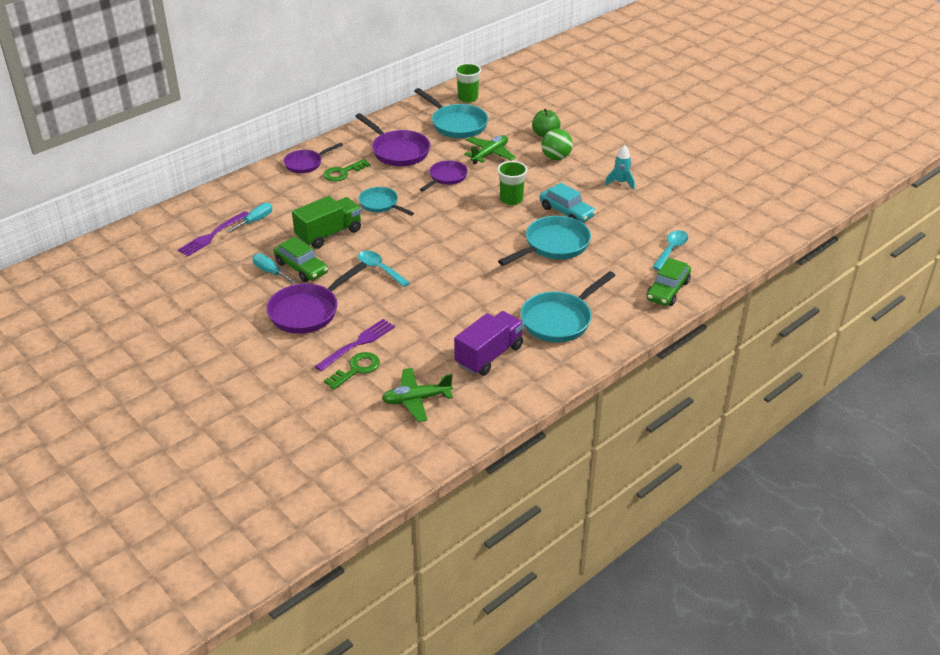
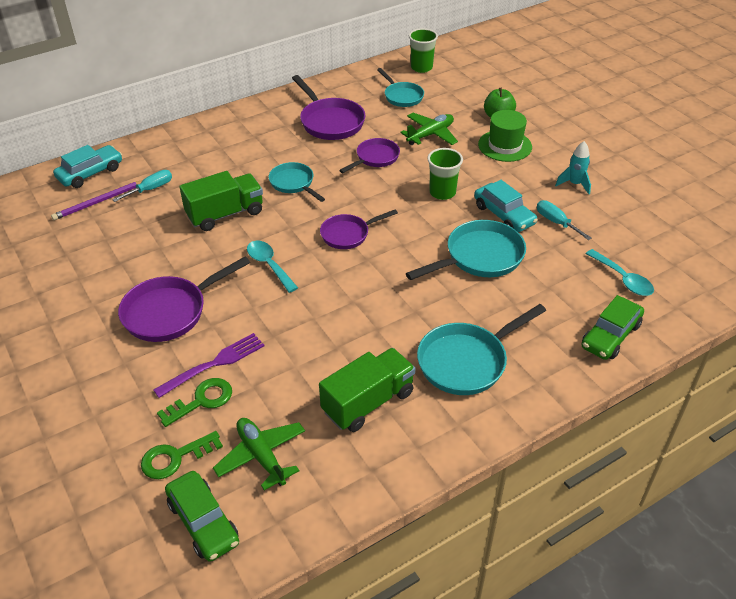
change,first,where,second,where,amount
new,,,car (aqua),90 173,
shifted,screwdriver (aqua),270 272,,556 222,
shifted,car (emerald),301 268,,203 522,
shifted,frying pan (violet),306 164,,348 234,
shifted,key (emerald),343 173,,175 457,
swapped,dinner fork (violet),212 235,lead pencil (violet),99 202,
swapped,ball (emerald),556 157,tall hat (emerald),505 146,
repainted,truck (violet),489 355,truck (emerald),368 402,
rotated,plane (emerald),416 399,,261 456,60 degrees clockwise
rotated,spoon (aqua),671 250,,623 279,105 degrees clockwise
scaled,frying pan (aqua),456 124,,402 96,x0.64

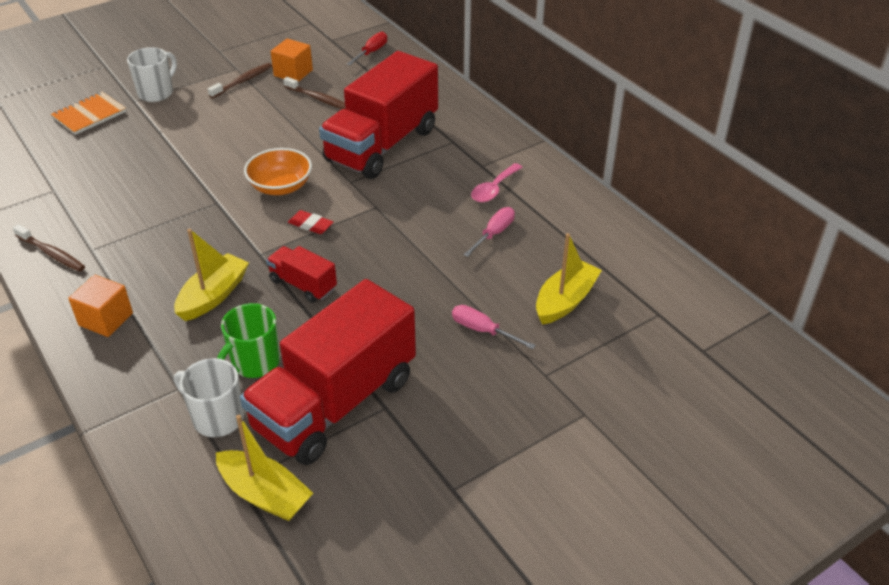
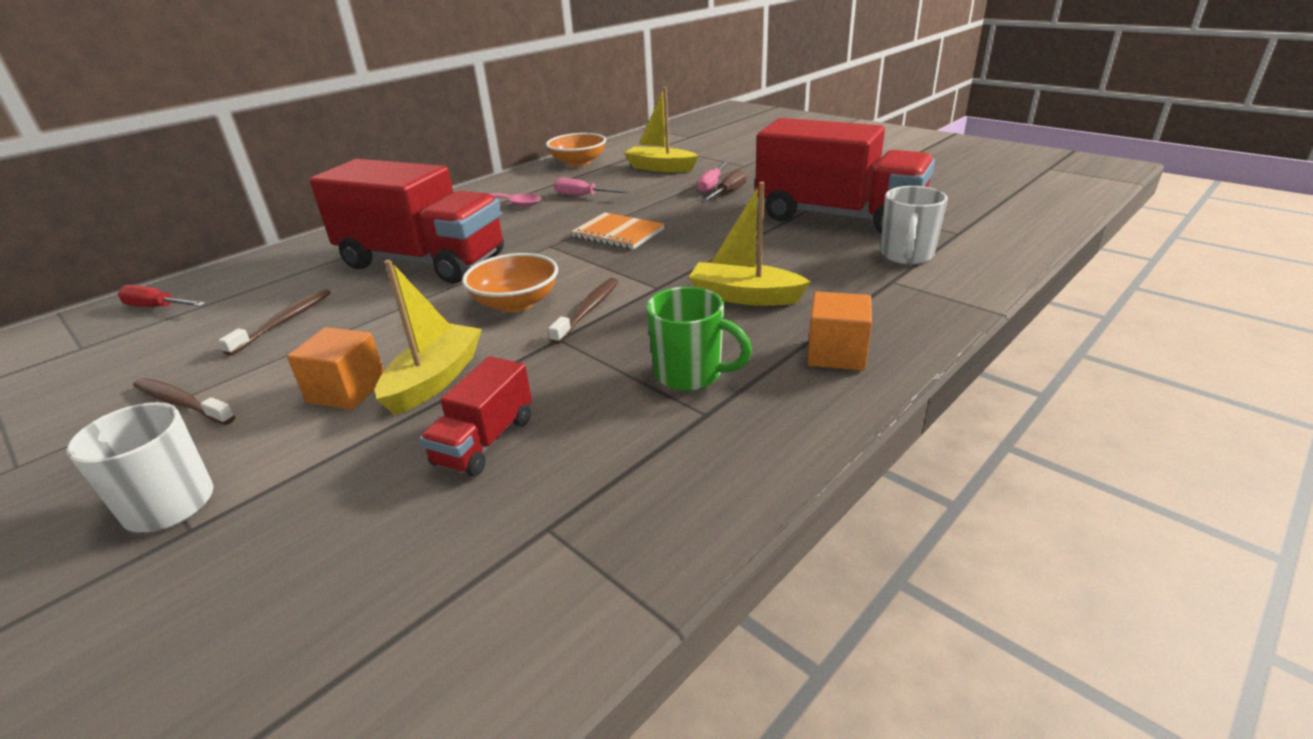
change,first,where,second,where,amount
gone,pencil eraser (crimson),310 225,,,
new,,,bowl (orange),578 162,
new,,,screwdriver (brown),728 193,
shifted,tooth brush (brown),51 253,,588 310,
shifted,notepad (orange),89 115,,618 233,
shifted,toy boat (yellow),264 494,,435 380,
shifted,tea mug (emerald),254 363,,690 374,
shifted,truck (crimson),303 285,,485 441,
shifted,block (orange),293 73,,347 391,

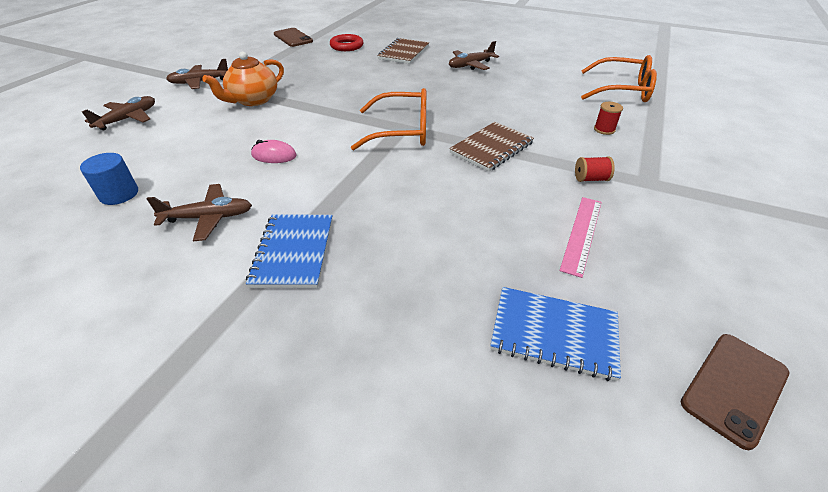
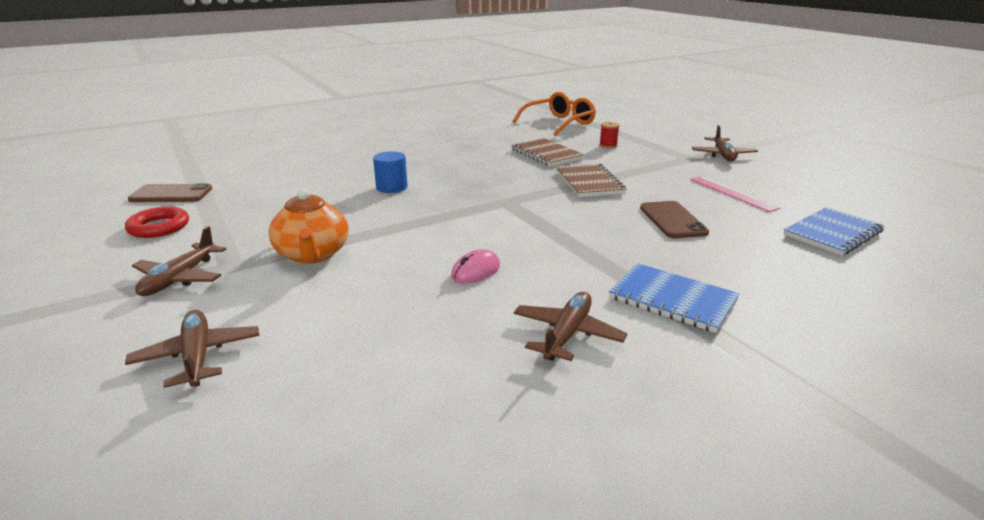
change,first,where,second,where,amount
gone,glasses (orange),402 131,,,
gone,bobbin (crimson),590 179,,,
shifted,cylinder (cobalt),119 194,,391 187,
shifted,ring (crimson),347 46,,159 227,
shifted,notepad (brown),404 53,,546 154,
shifted,plane (brown),470 65,,723 155,
shifted,mobile phone (brown),734 387,,672 220,

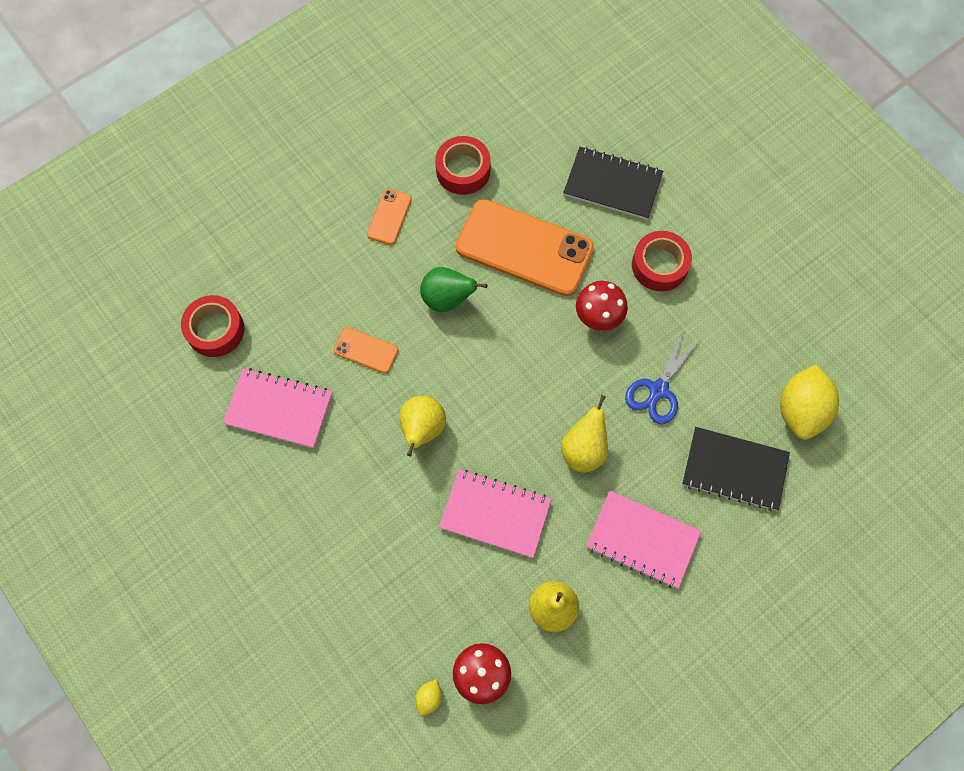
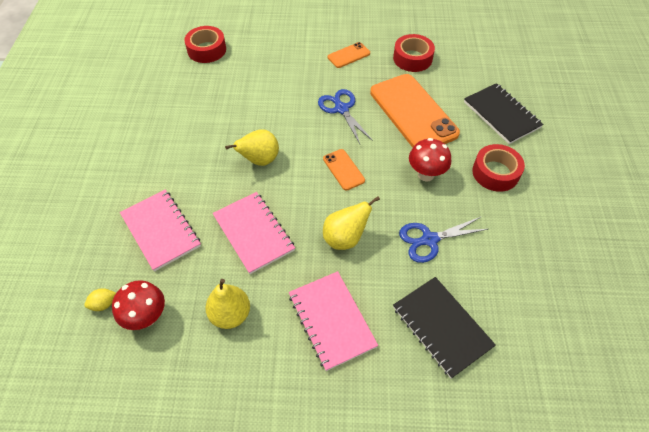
change,first,where,second,where,amount
gone,citrus fruit (yellow),801 410,,,
shifted,notepad (pink),279 409,,161 230,
shifted,mobile phone (orange),366 350,,343 169,
swapped,toy pear (emerald),447 299,pair of scissors (cobalt),341 109,

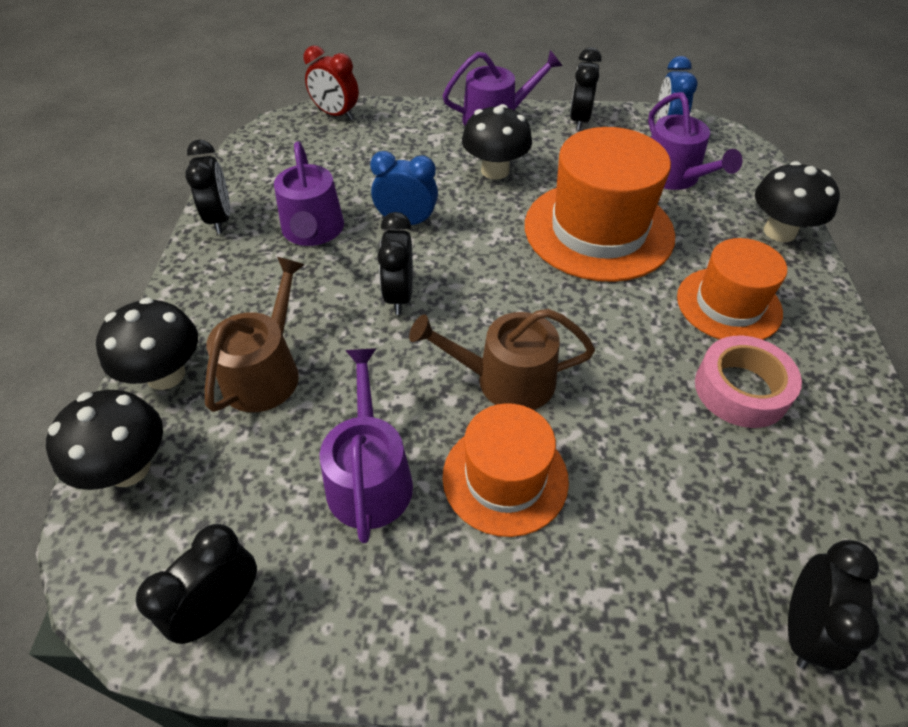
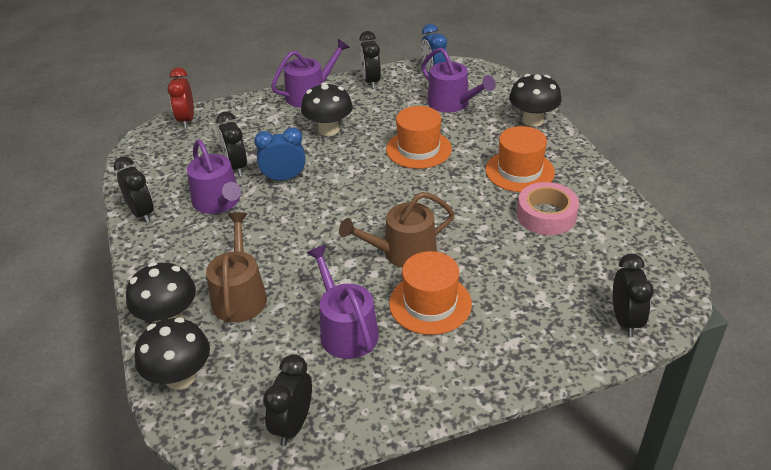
change,first,where,second,where,amount
shifted,bedside clock (black),399 296,,237 167,
rotated,bedside clock (crimson),336 114,,186 120,75 degrees clockwise
scaled,tall hat (orange),598 230,,418 149,x0.62

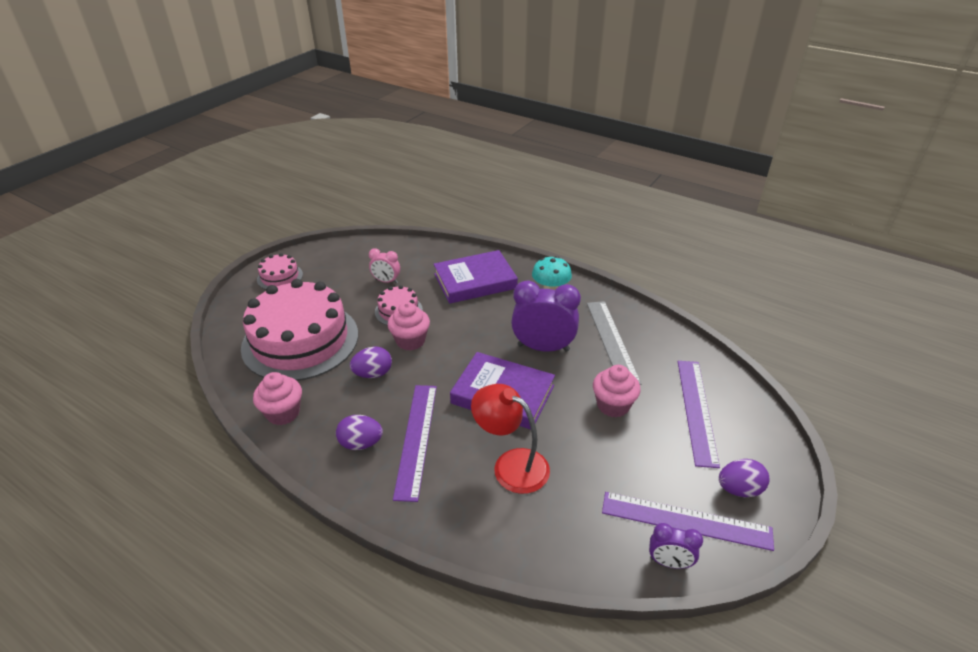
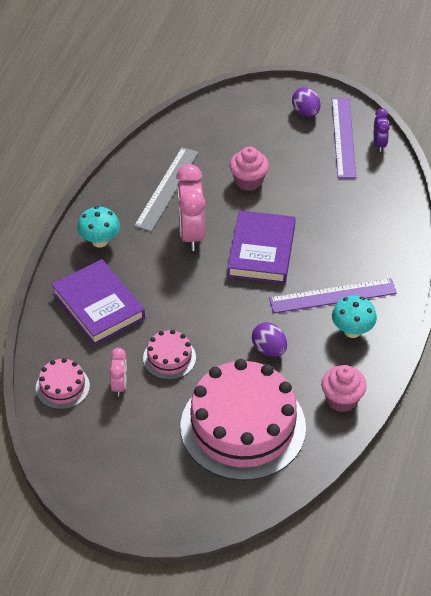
change,first,where,second,where,amount
gone,fairy cake (pink),410 341,,,
gone,desk lamp (crimson),511 465,,,
gone,ruler (violet),696 410,,,
shifted,cake (pink),280 277,,62 387,
swapped,egg (violet),361 443,mushroom (aqua),352 331,
repainted,bedside clock (violet),543 347,bedside clock (pink),191 234,
rotated,ruler (grey),612 341,,167 188,45 degrees counterclockwise

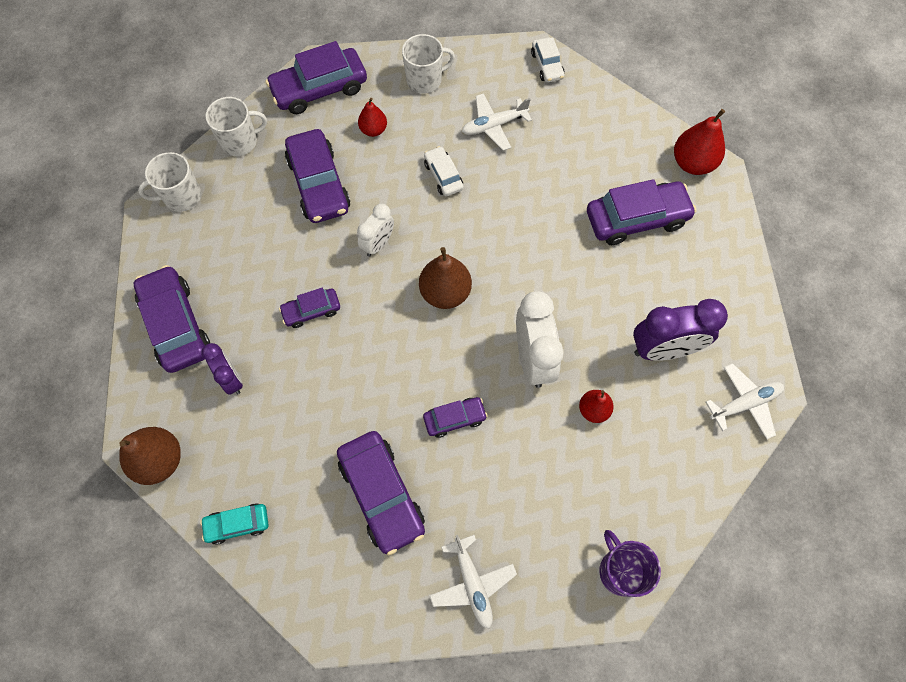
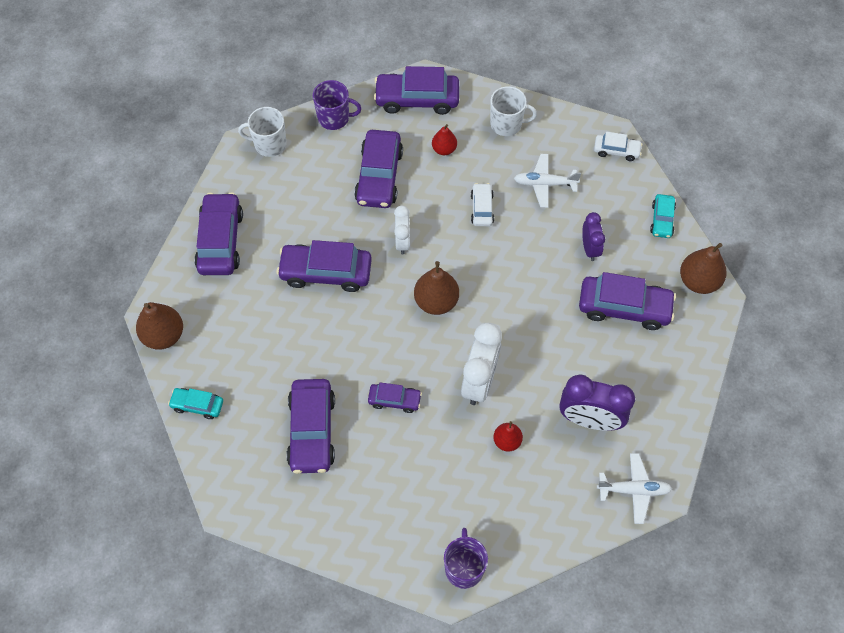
change,first,where,second,where,amount
gone,plane (white),472 583,,,
new,,,car (aqua),662 220,
shifted,bedside clock (violet),231 379,,590 248,
repainted,tea mug (white),240 141,tea mug (violet),334 118,
repainted,toy pear (crimson),692 163,toy pear (brown),698 281,
rotated,bedside clock (white),378 244,,402 242,60 degrees counterclockwise
rotated,car (white),547 65,,616 150,90 degrees counterclockwise
scaled,car (violet),311 311,,326 272,x1.85

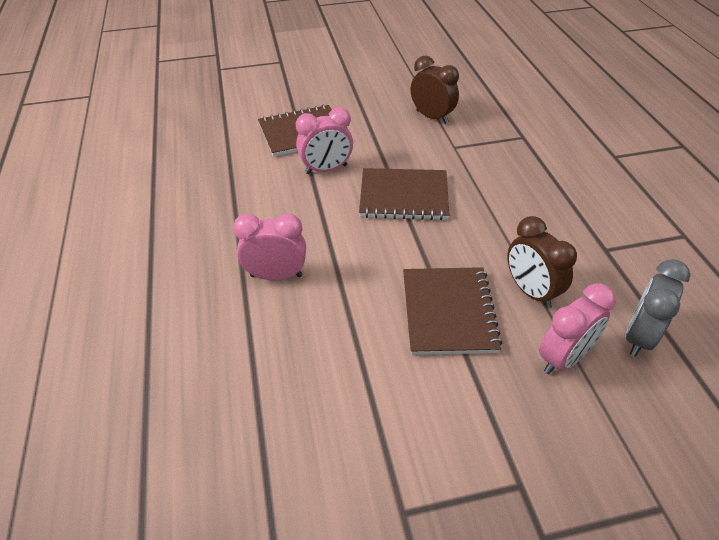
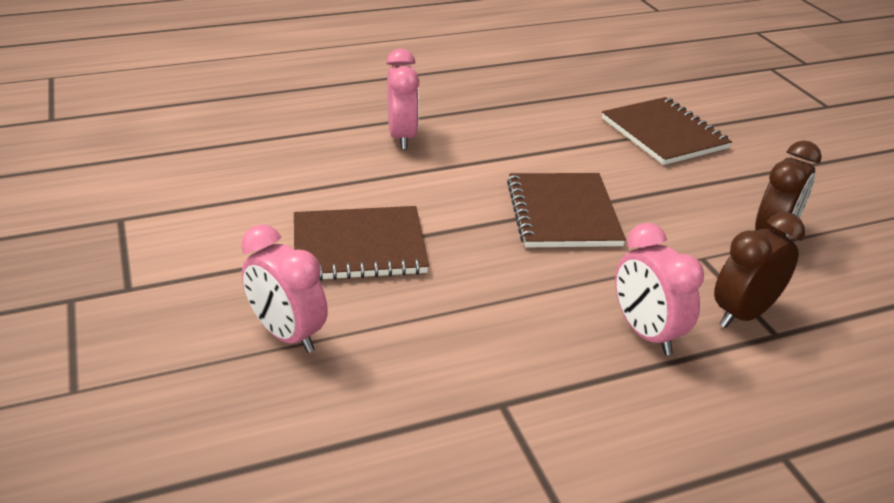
change,first,where,second,where,amount
gone,bedside clock (grey),639 337,,,
shifted,bedside clock (pink),326 169,,646 333,
shifted,bedside clock (brown),530 291,,743 314,

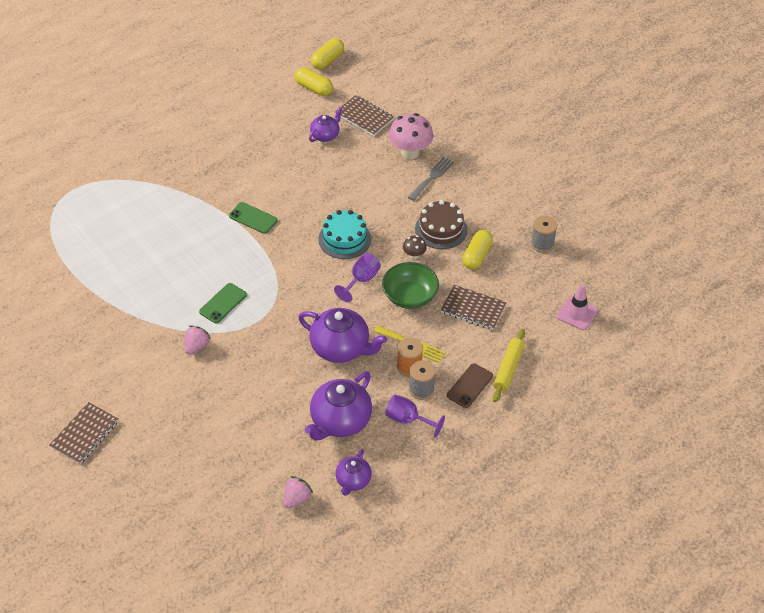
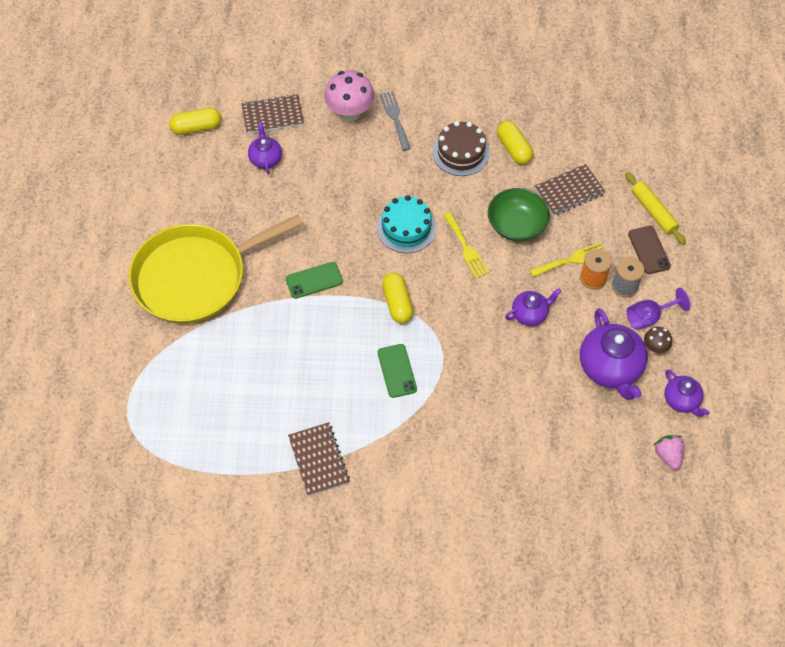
change,first,where,second,where,amount
gone,berry (pink),196 346,,,
gone,bobbin (grey),542 244,,,
gone,traffic cone (pink),577 313,,,
new,,,frying pan (yellow),195 277,
shifted,notepad (brown),85 434,,318 460,
shifted,pill (yellow),327 60,,397 303,
shifted,mushroom (brown),414 255,,655 347,
swapped,goblet (violet),361 280,dinner fork (yellow),466 248,
scaled,china teapot (violet),341 348,,530 314,x0.56

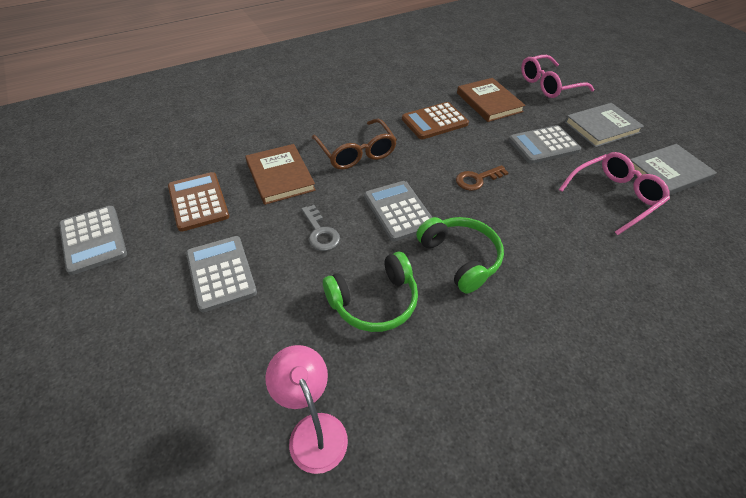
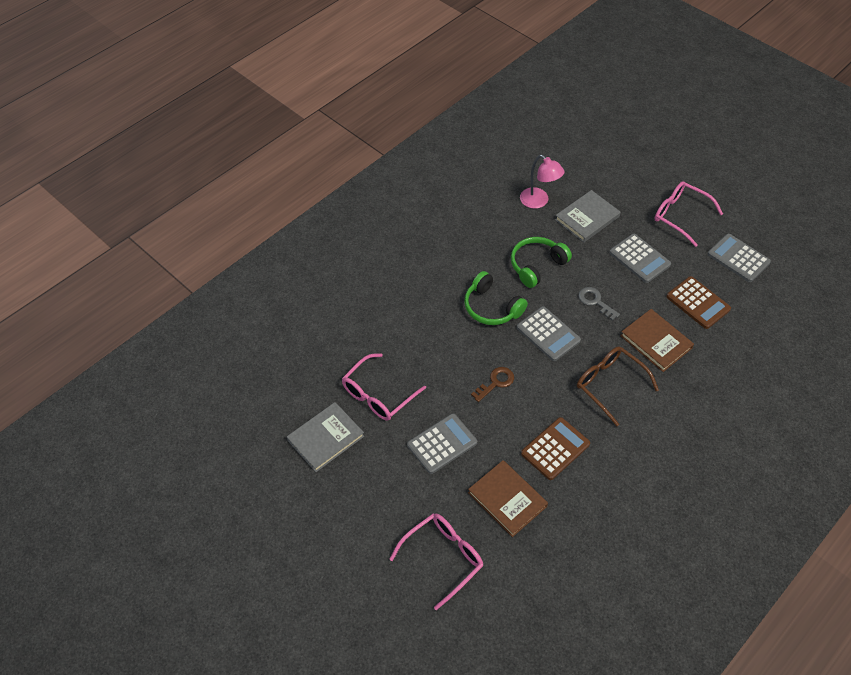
change,first,where,second,where,amount
new,,,glasses (pink),680 216,
shifted,hardback (grey),601 127,,587 218,

